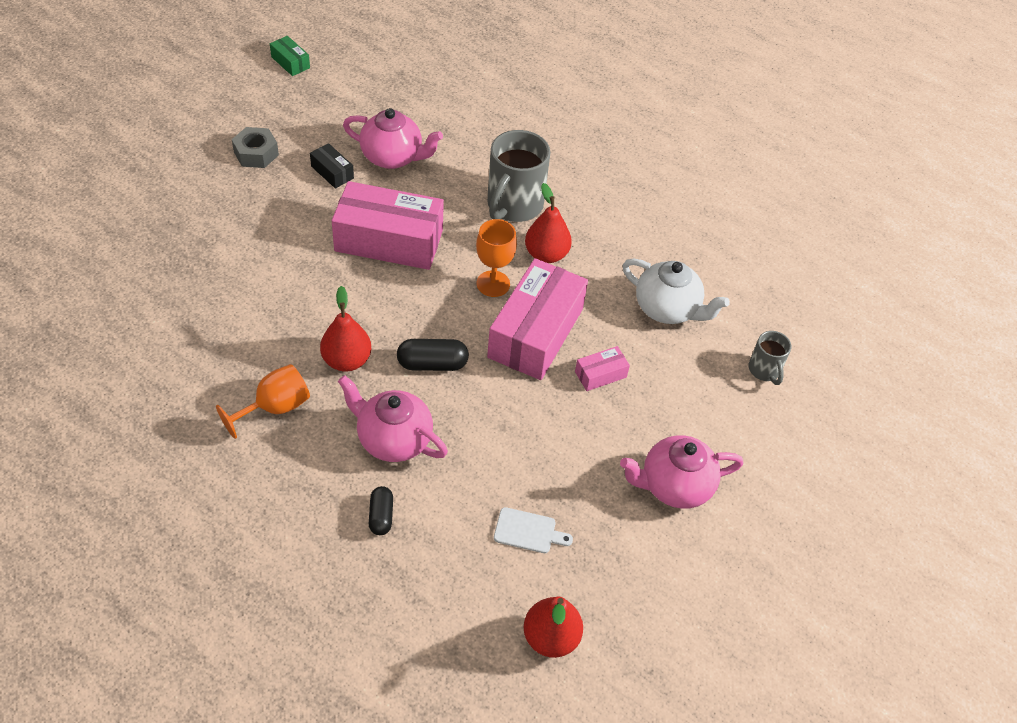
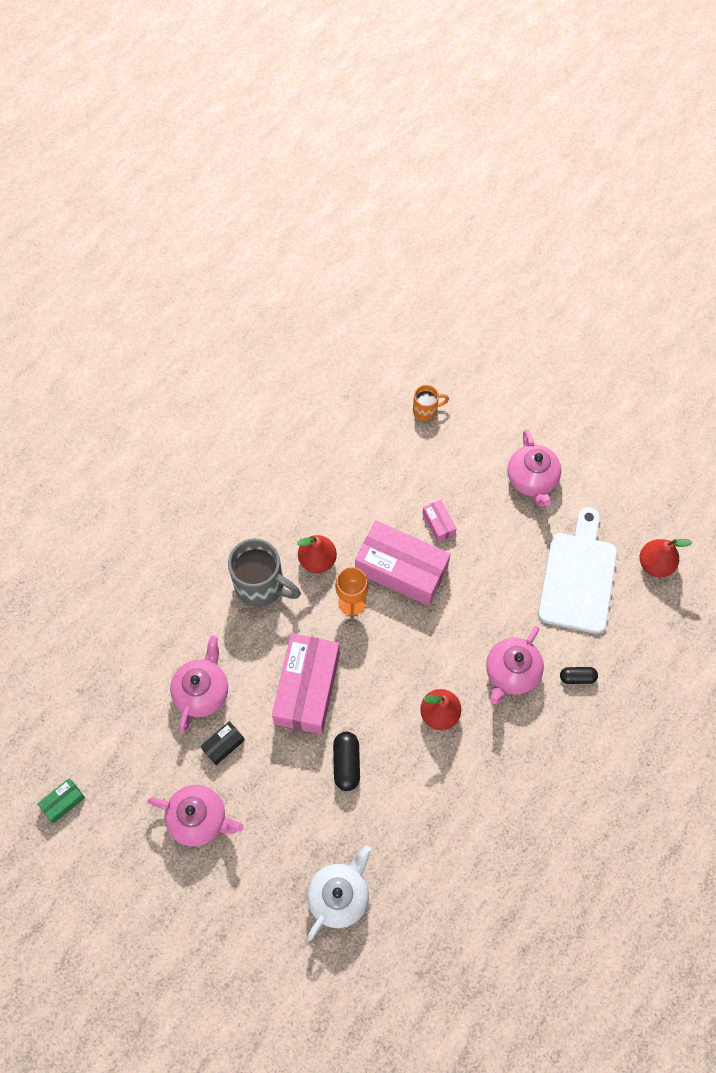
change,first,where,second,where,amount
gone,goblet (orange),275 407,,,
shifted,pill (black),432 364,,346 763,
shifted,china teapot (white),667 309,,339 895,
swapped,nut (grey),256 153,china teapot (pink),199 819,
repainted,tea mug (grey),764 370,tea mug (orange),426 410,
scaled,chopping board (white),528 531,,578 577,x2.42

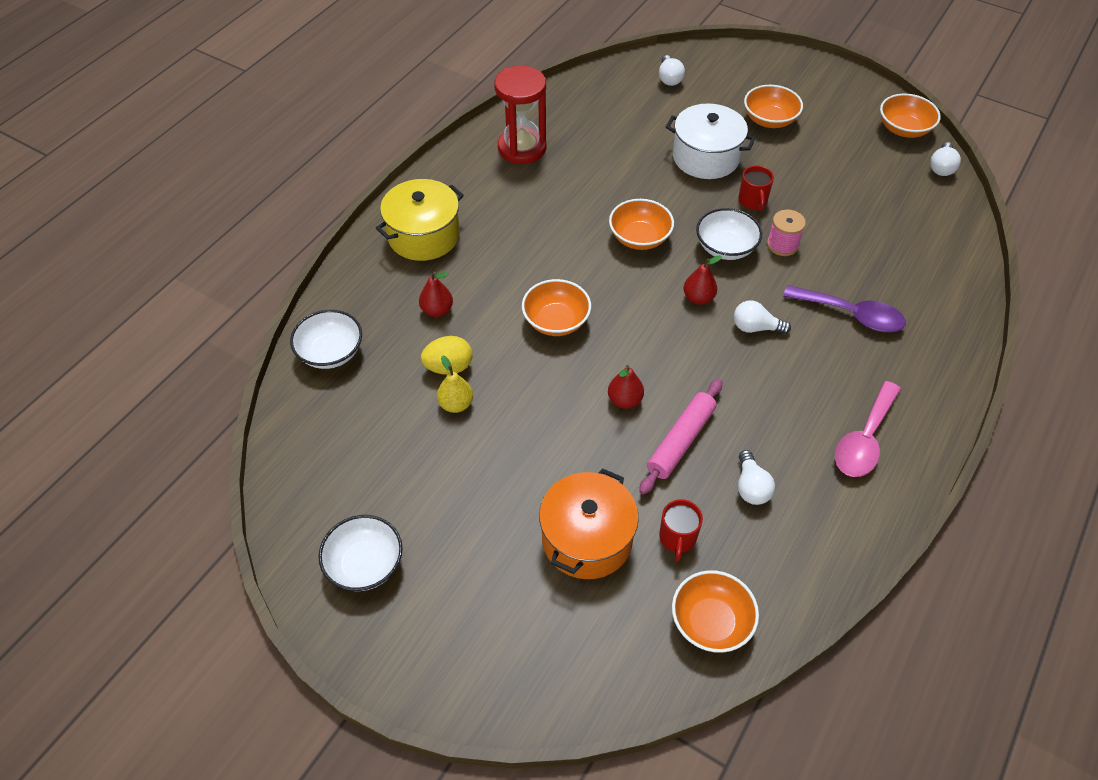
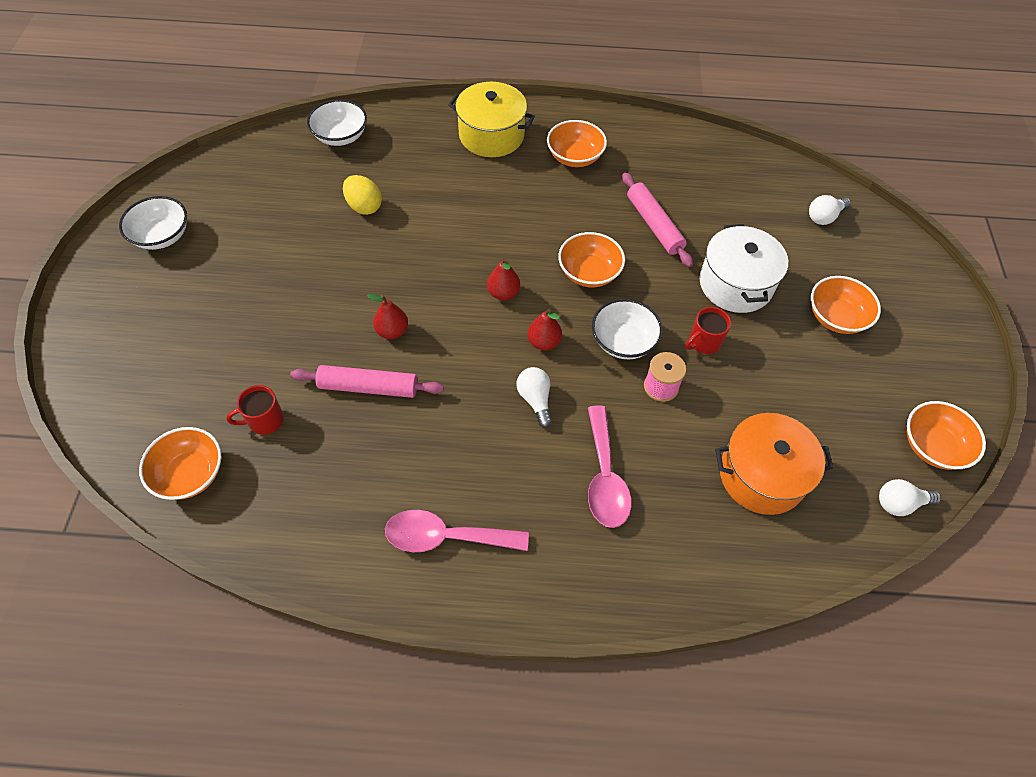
change,first,where,second,where,amount
gone,toy pear (yellow),456 404,,,
gone,sandglass (crimson),522 148,,,
gone,light bulb (white),751 487,,,
new,,,rolling pin (pink),654 225,
shifted,toy pear (crimson),437 310,,503 293,
shifted,bowl (orange),556 321,,575 157,
shifted,stockpot (orange),587 539,,761 475,
repainted,spoon (violet),851 315,spoon (pink),605 477,

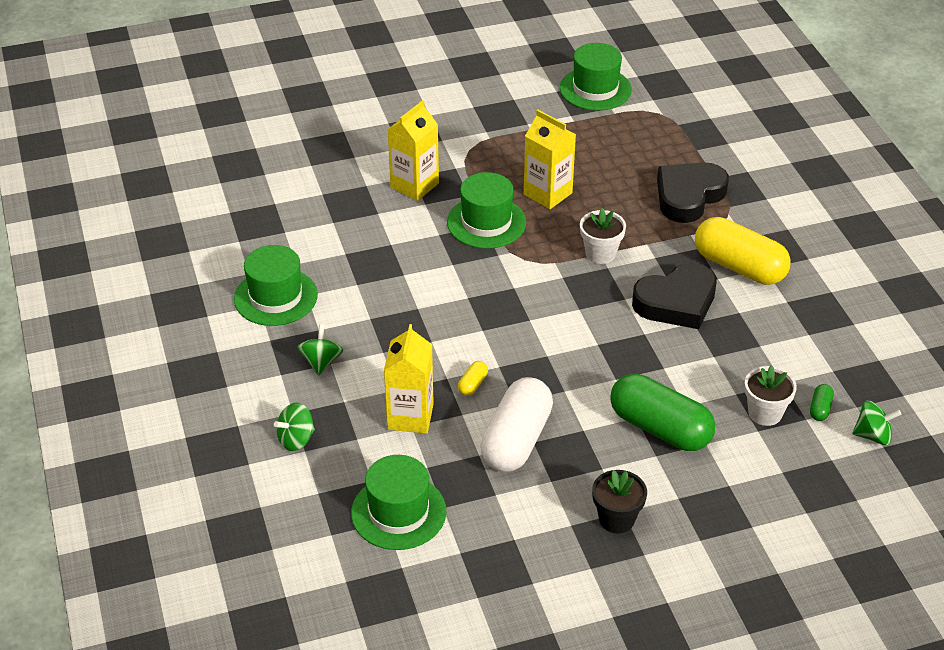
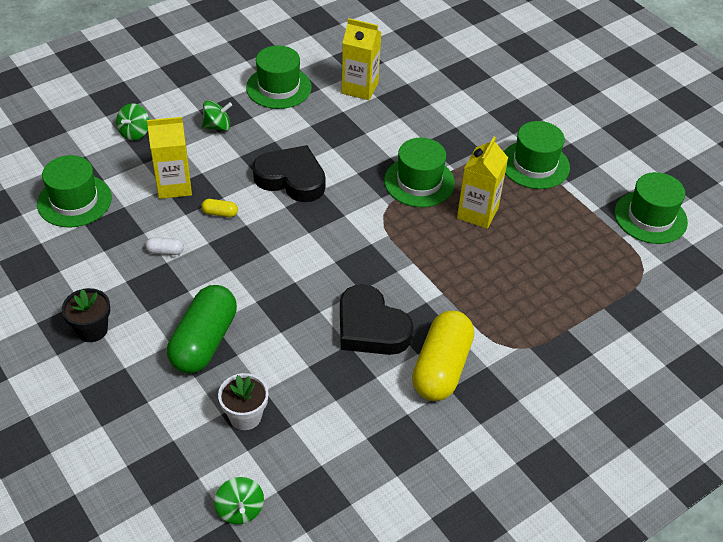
change,first,where,second,where,amount
gone,plant pot (white),600 253,,,
gone,pill (emerald),820 409,,,
new,,,tall hat (emerald),534 165,
shifted,carton (yellow),414 185,,360 88,
shifted,heart (black),688 196,,291 179,
rotated,spinning top (emerald),296 439,,134 132,105 degrees counterclockwise
scaled,pill (white),516 440,,165 251,x0.40

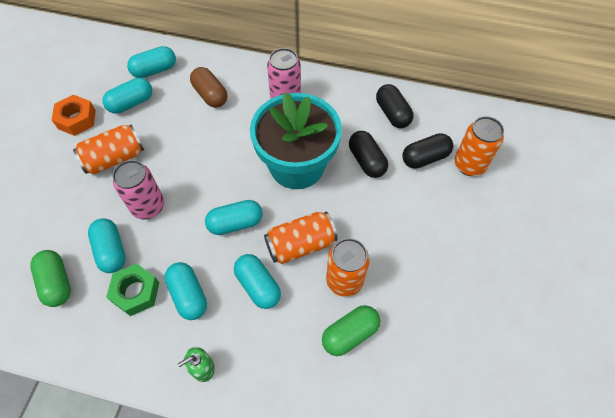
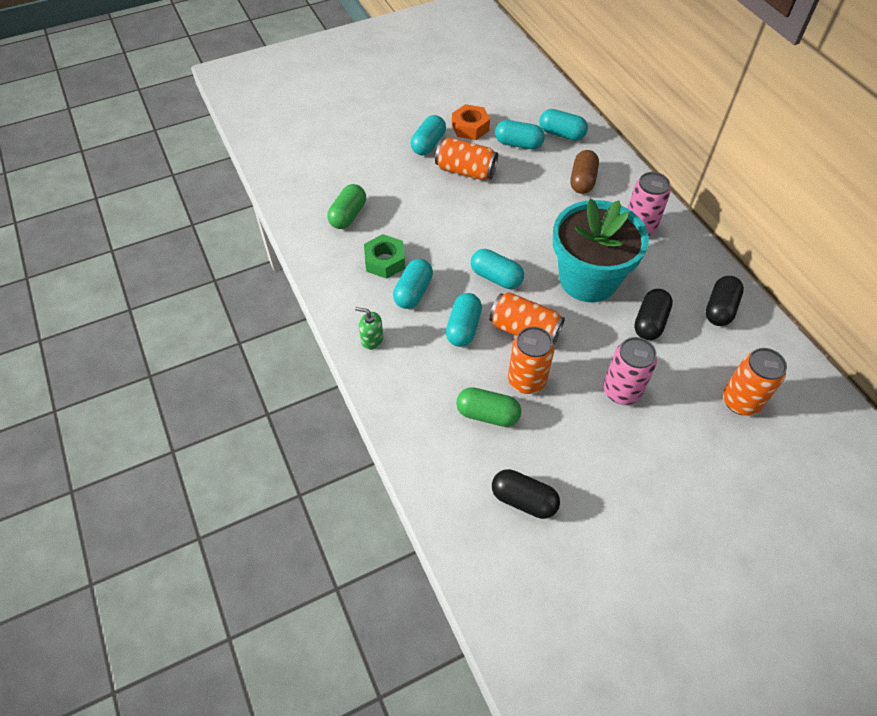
change,first,where,second,where,amount
shifted,pill (aqua),111 251,,428 144,
shifted,can (pink),148 207,,621 391,
shifted,pill (black),425 158,,523 500,

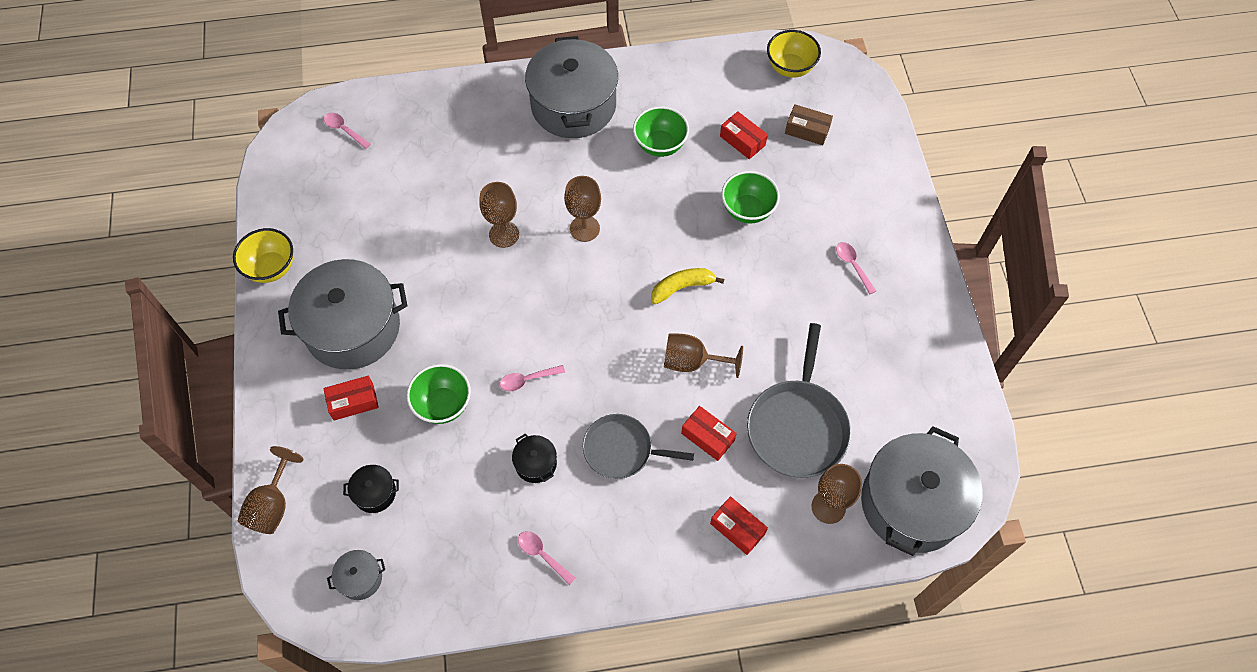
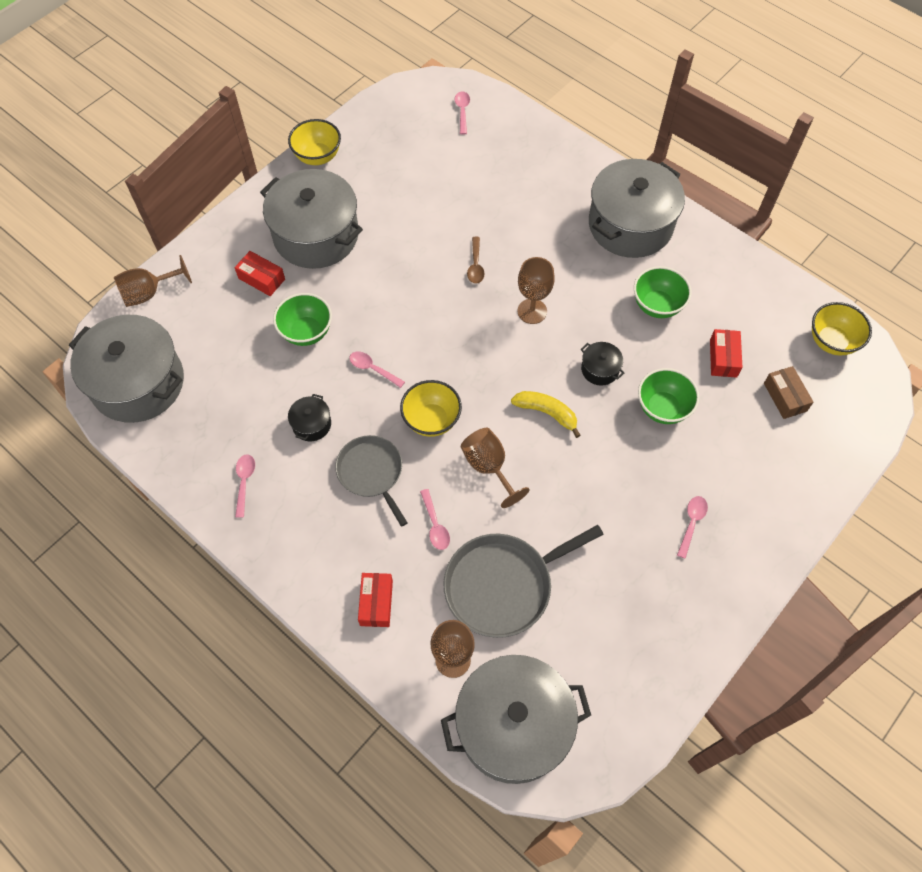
change,first,where,second,where,amount
new,,,bowl (yellow),431 420,
shifted,stockpot (black),375 493,,600 369,
swapped,goblet (brown),504 234,spoon (brown),475 265,
swapped,parcel (crimson),707 437,spoon (pink),435 525,
scaled,stockpot (grey),360 578,,138 383,x2.42

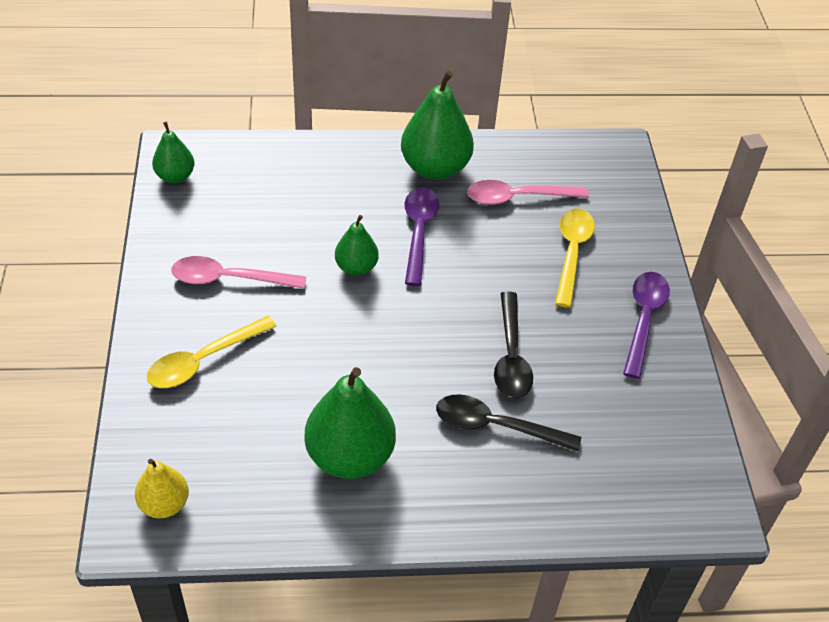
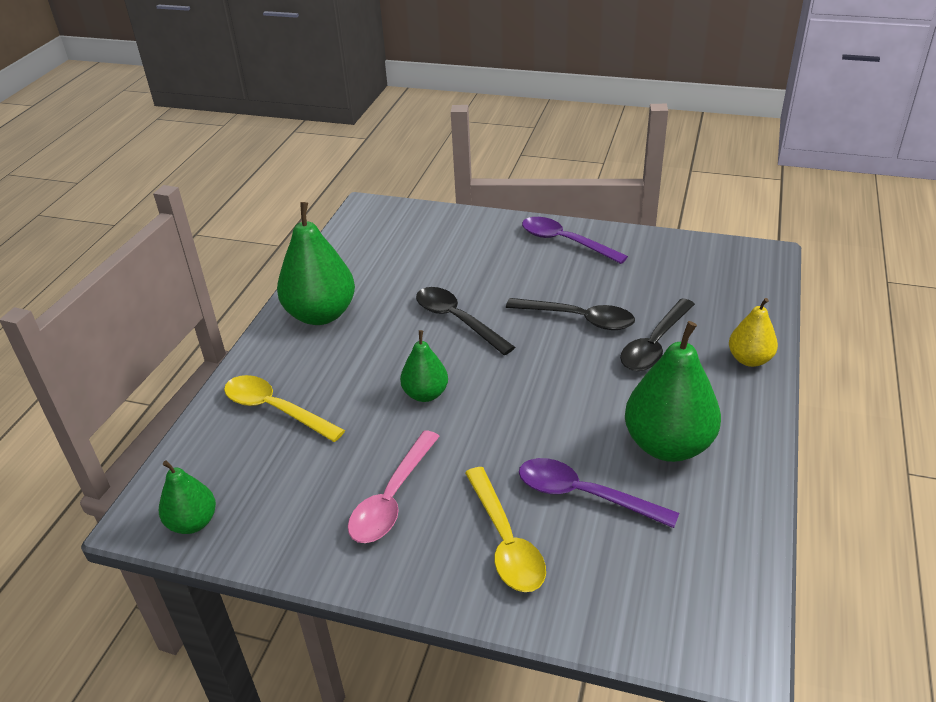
change,first,where,second,where,amount
gone,spoon (pink),518 197,,,
new,,,spoon (black),457 320,
shifted,toy pear (yellow),164 504,,749 359,
shifted,spoon (violet),418 232,,584 495,
shifted,spoon (yellow),571 253,,275 409,

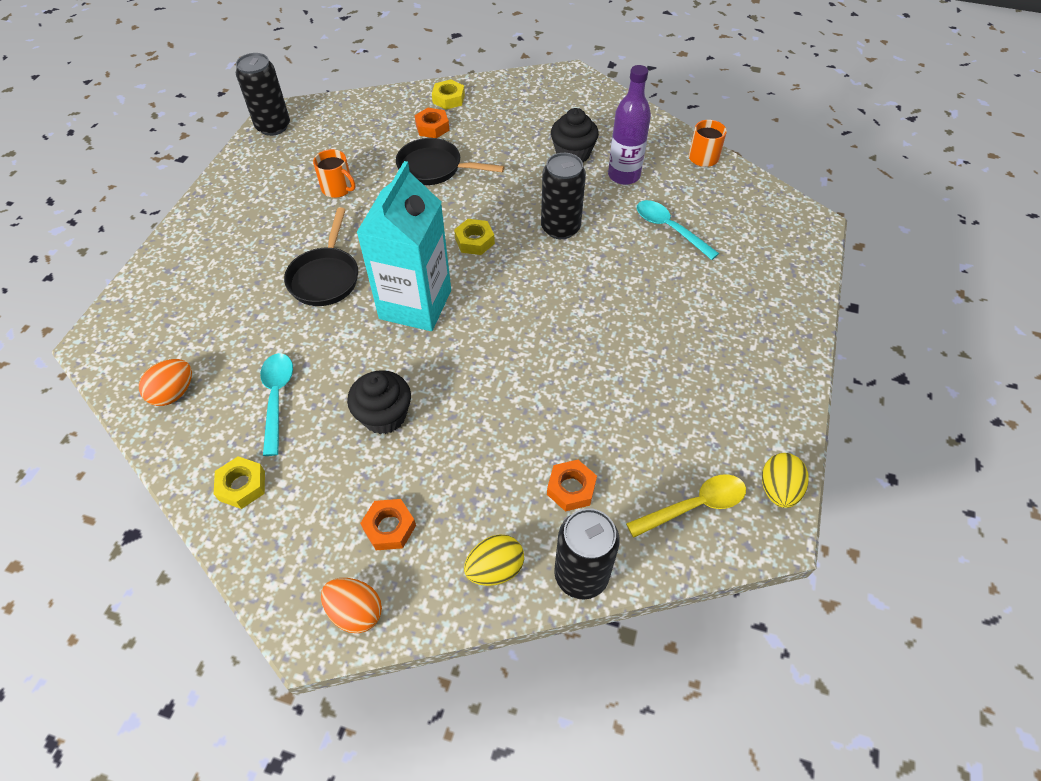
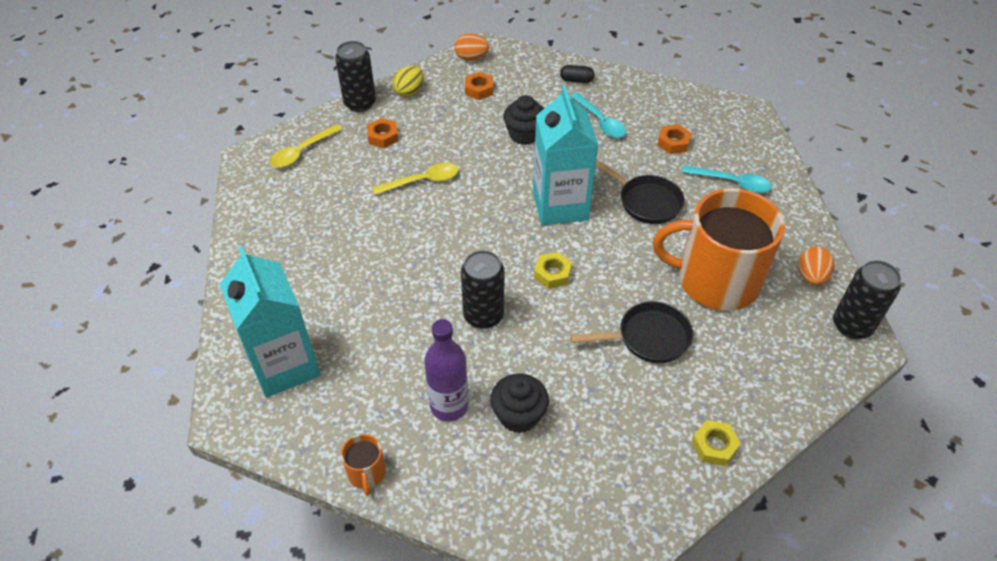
change,first,where,second,where,amount
gone,egg (yellow),778 490,,,
new,,,carton (aqua),285 365,
new,,,spoon (yellow),422 181,
shifted,egg (orange),174 393,,811 277,
shifted,nut (orange),432 127,,673 143,
shifted,spoon (aqua),669 229,,731 183,
swapped,nut (yellow),242 486,pill (black),576 80,
rotated,frying pan (black),325 277,,646 201,150 degrees clockwise
scaled,tea mug (orange),338 188,,715 280,x2.50

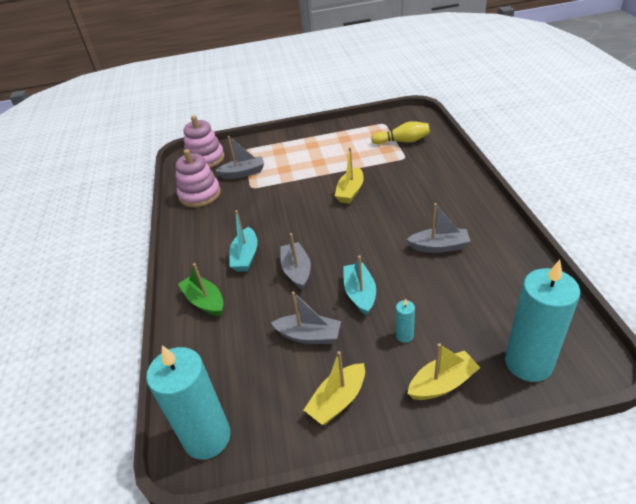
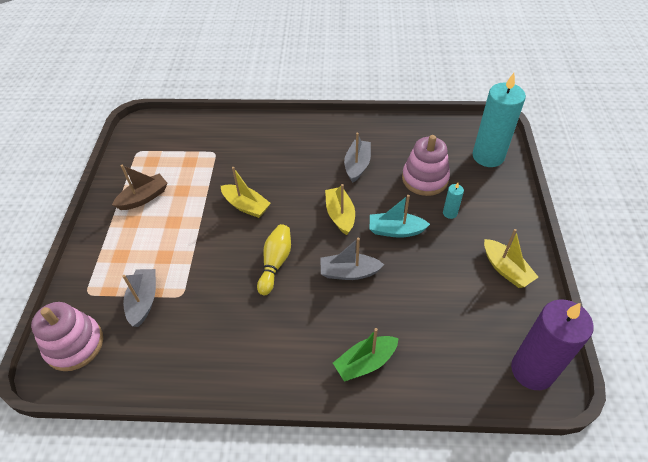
change,first,where,second,where,amount
gone,toy boat (aqua),245 256,,,
gone,toy boat (grey),309 336,,,
new,,,toy boat (brown),144 198,
shifted,stacking toy (pink),200 195,,425 179,
shifted,tenpin (yellow),402 141,,275 263,
shifted,toy boat (yellow),442 383,,340 215,
repainted,candle (aqua),207 437,candle (violet),532 370,

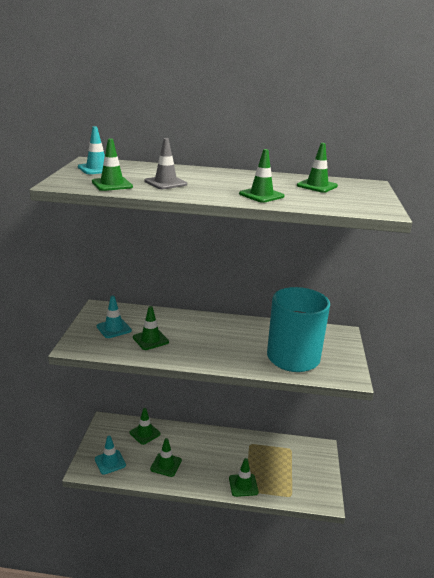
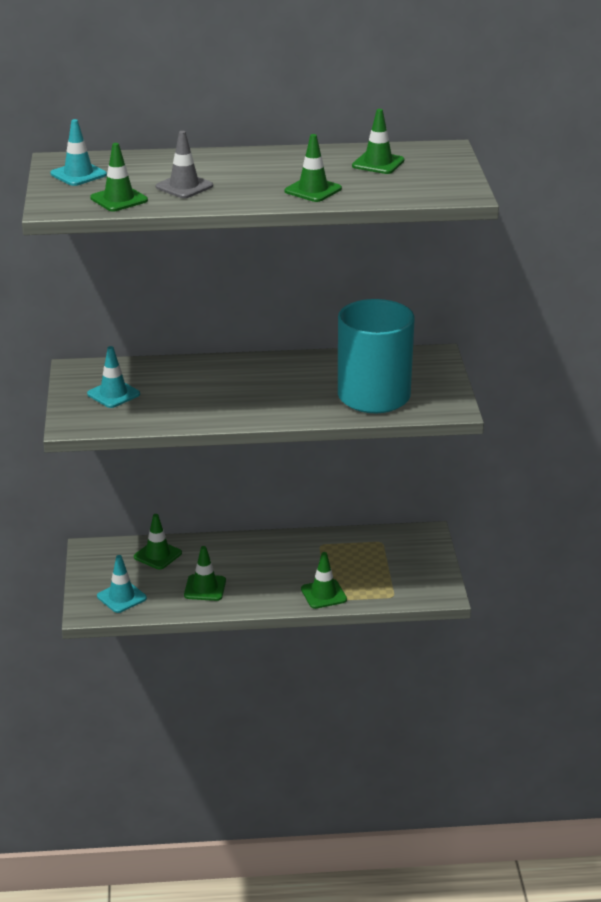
change,first,where,second,where,amount
gone,traffic cone (emerald),150 340,,,

